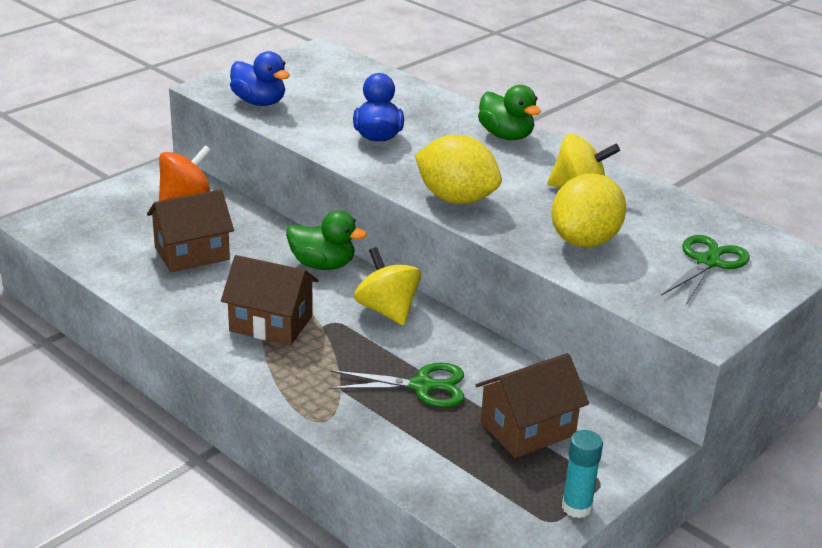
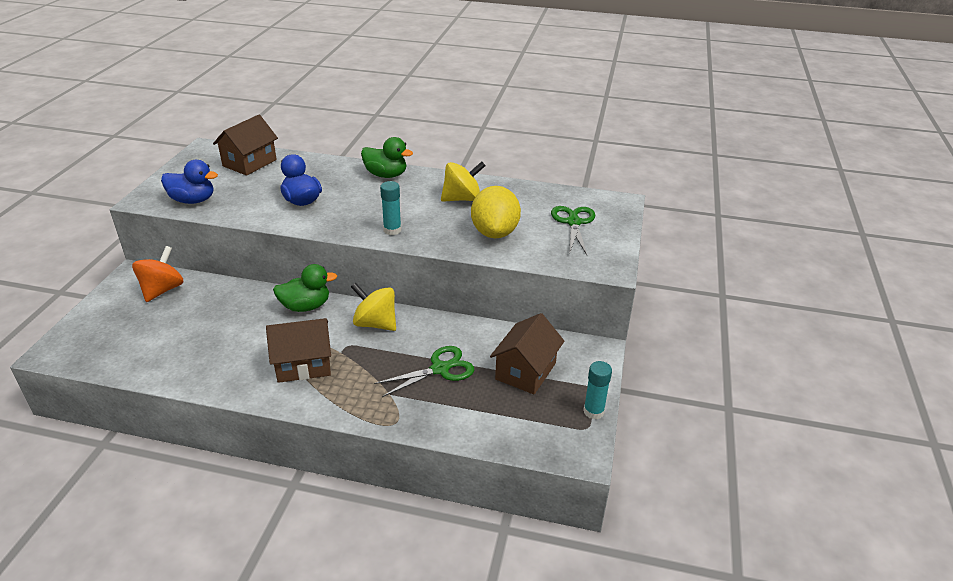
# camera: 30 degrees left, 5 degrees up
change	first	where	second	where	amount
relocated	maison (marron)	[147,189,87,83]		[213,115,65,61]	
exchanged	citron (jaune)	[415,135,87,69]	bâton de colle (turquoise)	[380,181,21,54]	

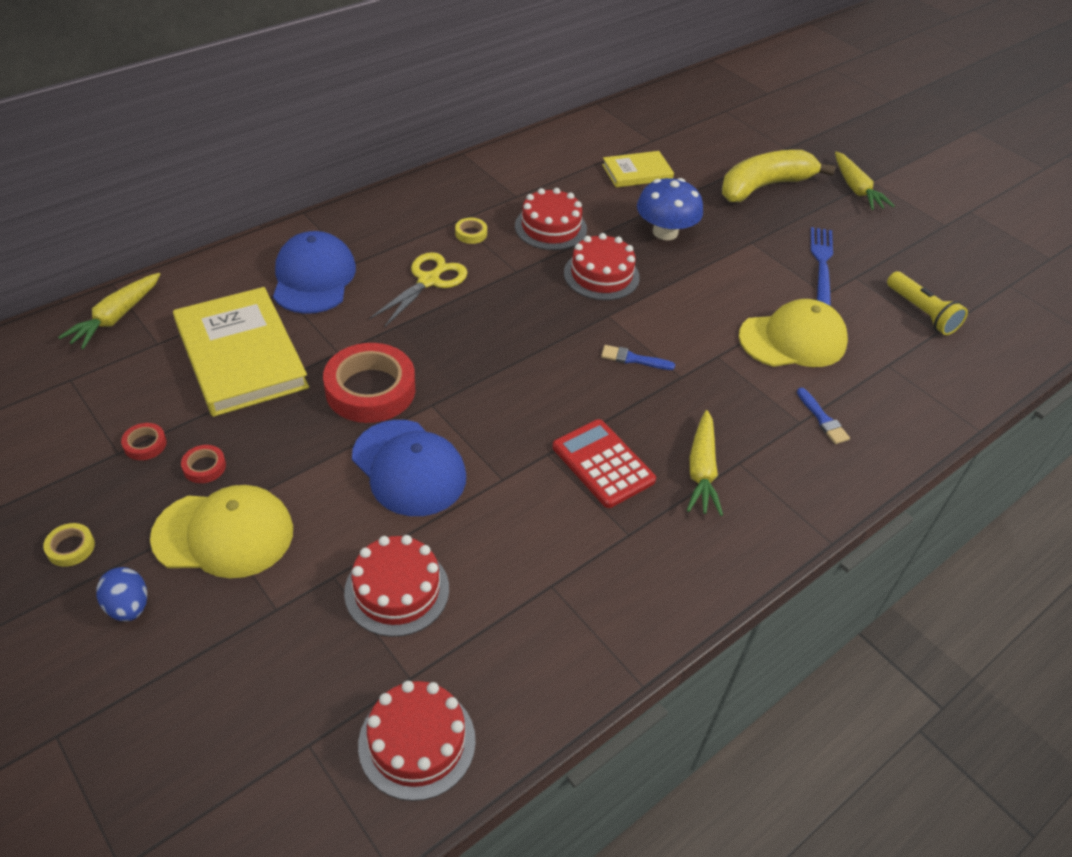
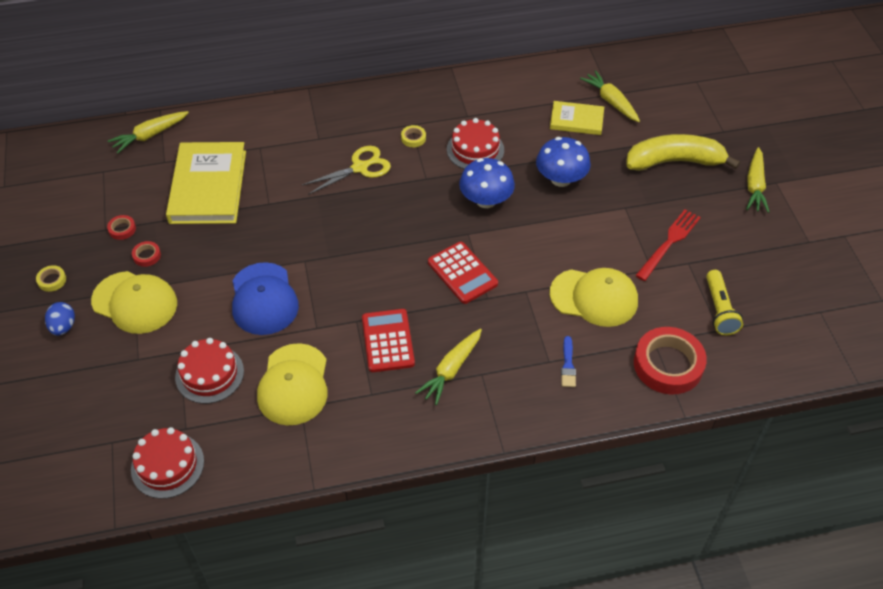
# camera: 30 degrees right, 5 degrees up
change	first	where	second	where	amount
missing	casquette (bleu)	[273,231,83,83]			
appeared			casquette (jaune)	[257,343,71,82]	
appeared			carotte (jaune)	[580,70,60,52]	
relocated	ruban adhésif (rouge)	[323,343,92,80]		[634,327,73,67]	
exchanged	gâteau (rouge)	[564,233,76,67]	champignon (bleu)	[459,158,56,50]	
exchanged	pinceau (bleu)	[601,345,74,25]	calculatrice (rouge)	[428,242,70,62]	
colour	fourchette (bleu)	[811,227,22,79]	fourchette (rouge)	[635,209,66,72]	

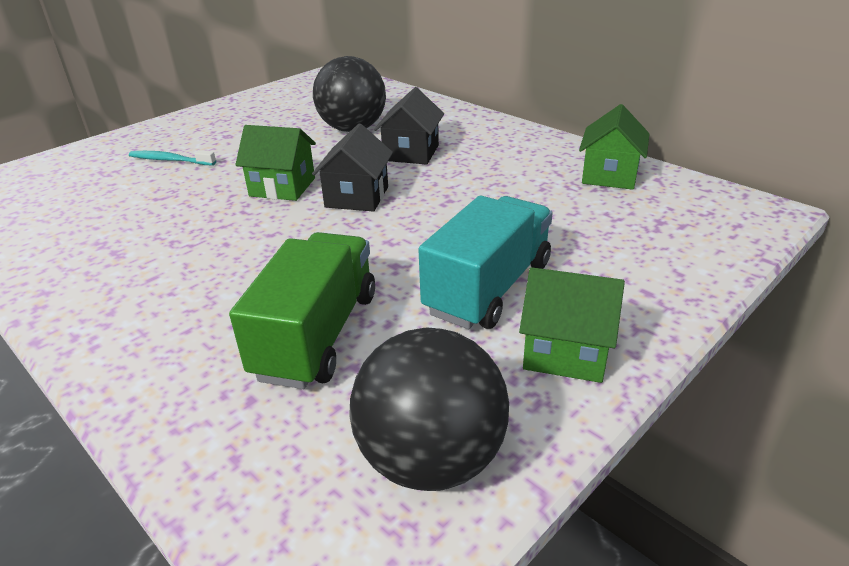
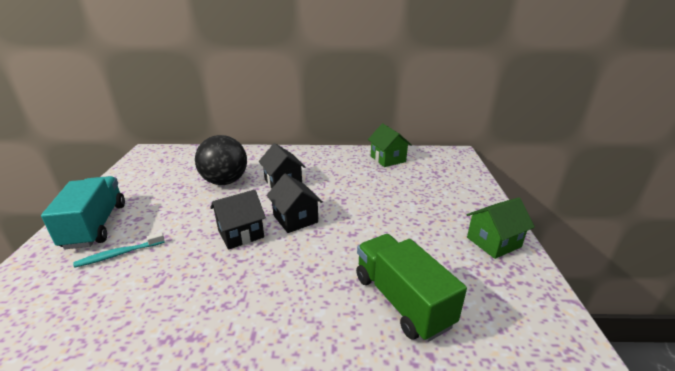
# camera: 45 degrees left, 5 degrees down
change	first	where	second	where	amount
missing	balle (noir)	[349,328,160,163]			
relocated	camion (turquoise)	[418,196,135,133]		[41,176,84,73]	
colour	maison (vert)	[235,125,81,76]	maison (noir)	[210,190,56,60]	

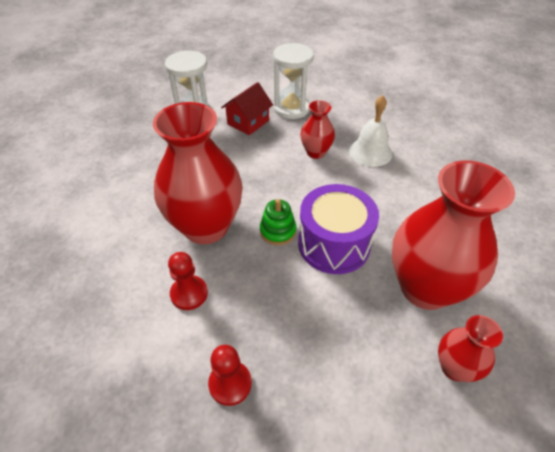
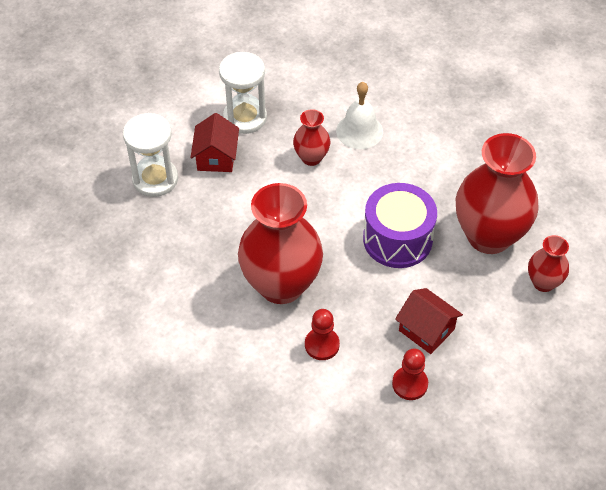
# camera: 35 degrees left, 5 degrees up
change	first	where	second	where	amount
missing	jouet à empiler (vert)	[260,199,36,46]			
appeared			maison (rouge)	[395,288,68,66]	

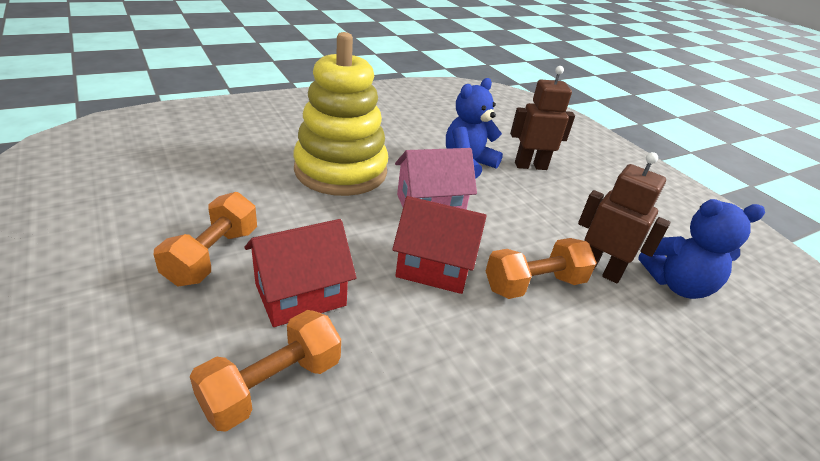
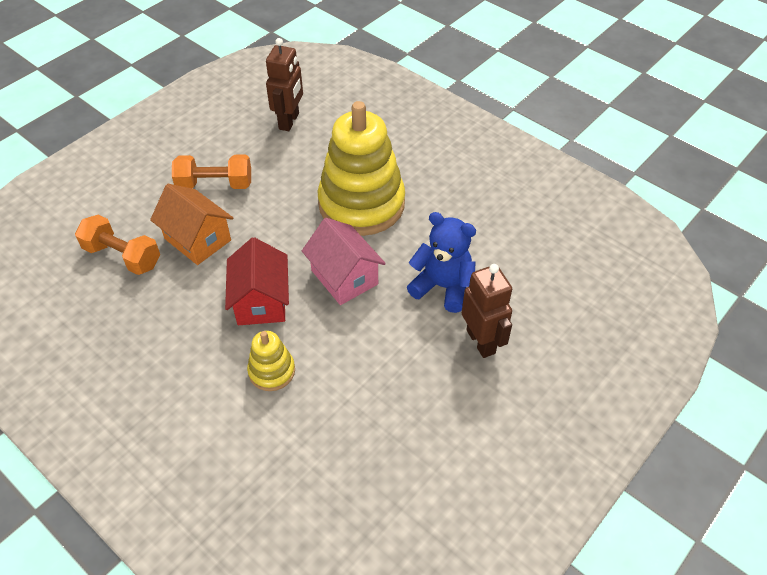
# camera: 75 degrees right, 15 degrees up
change	first	where	second	where	amount
missing	ours en peluche (bleu)	[638,199,127,100]			
relocated	robot (marron)	[578,152,92,132]		[266,38,37,93]	
exchanged	haltère (orange)	[486,238,111,61]	jouet à empiler (jaune)	[247,331,48,60]	
colour	maison (rouge)	[244,219,112,108]	maison (orange)	[150,184,83,81]	

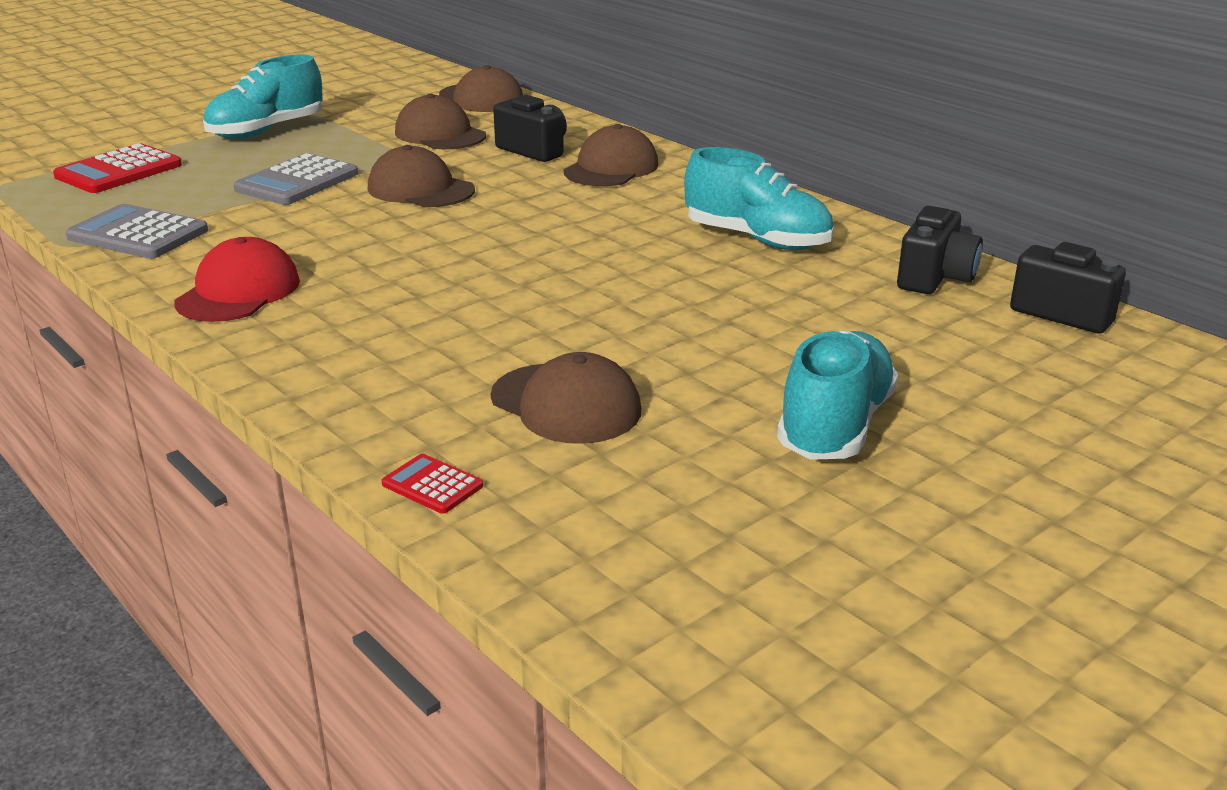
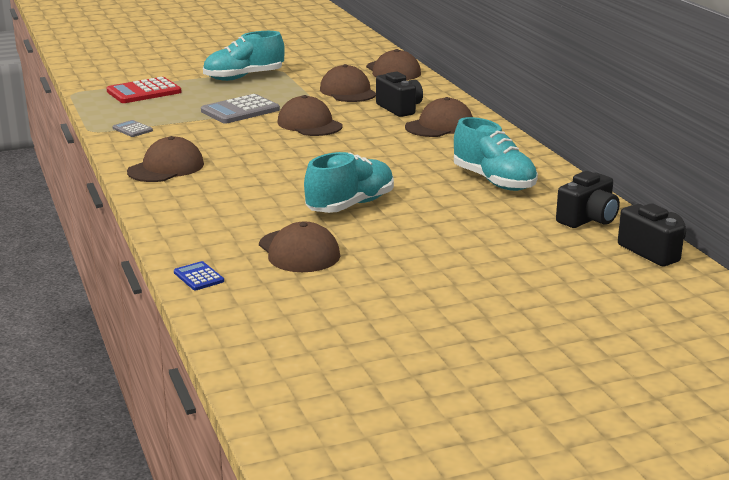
# camera: 20 degrees right, 5 degrees down
change	first	where	second	where	amount
relocated	chaussure (turquoise)	[777,330,121,130]		[304,152,90,61]	
colour	casquette (rouge)	[174,237,126,85]	casquette (marron)	[127,136,77,46]	
colour	calculatrice (rouge)	[382,454,101,60]	calculatrice (bleu)	[174,261,50,29]	
size	calculatrice (gris)	[66,204,142,55]		[112,120,41,17]	x0.52

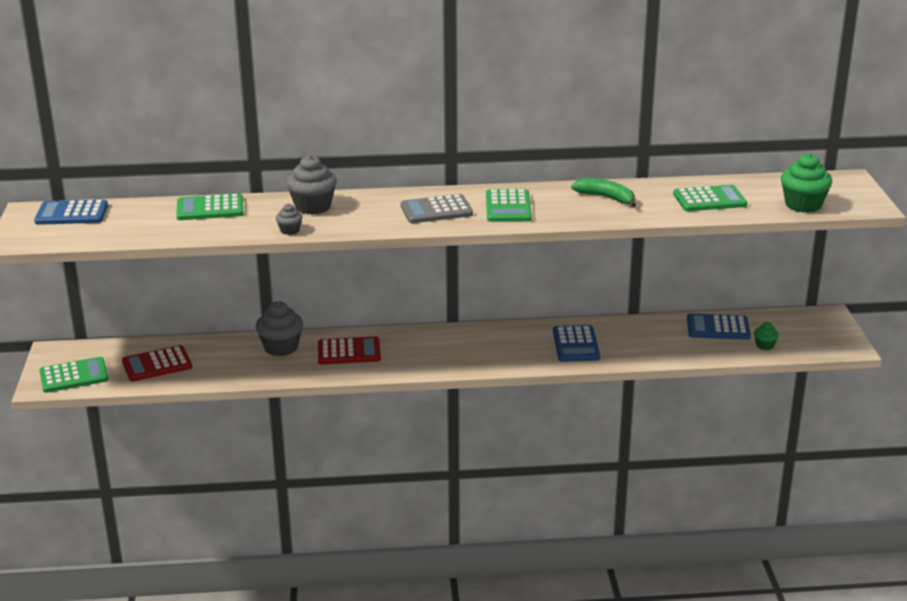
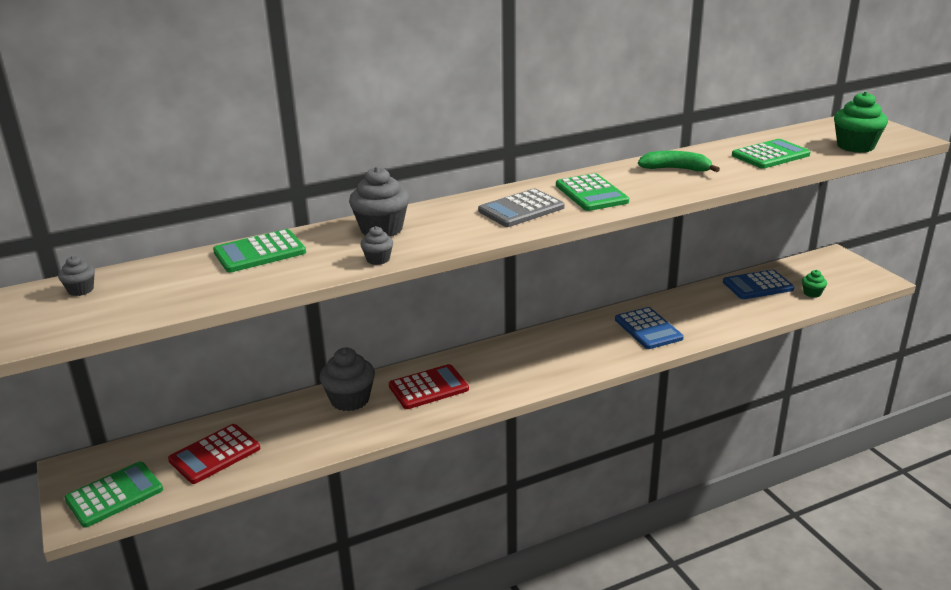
# camera: 20 degrees left, 0 degrees up
change	first	where	second	where	amount
exchanged	calculatrice (bleu)	[34,200,74,25]	muffin (gris)	[58,256,37,40]	

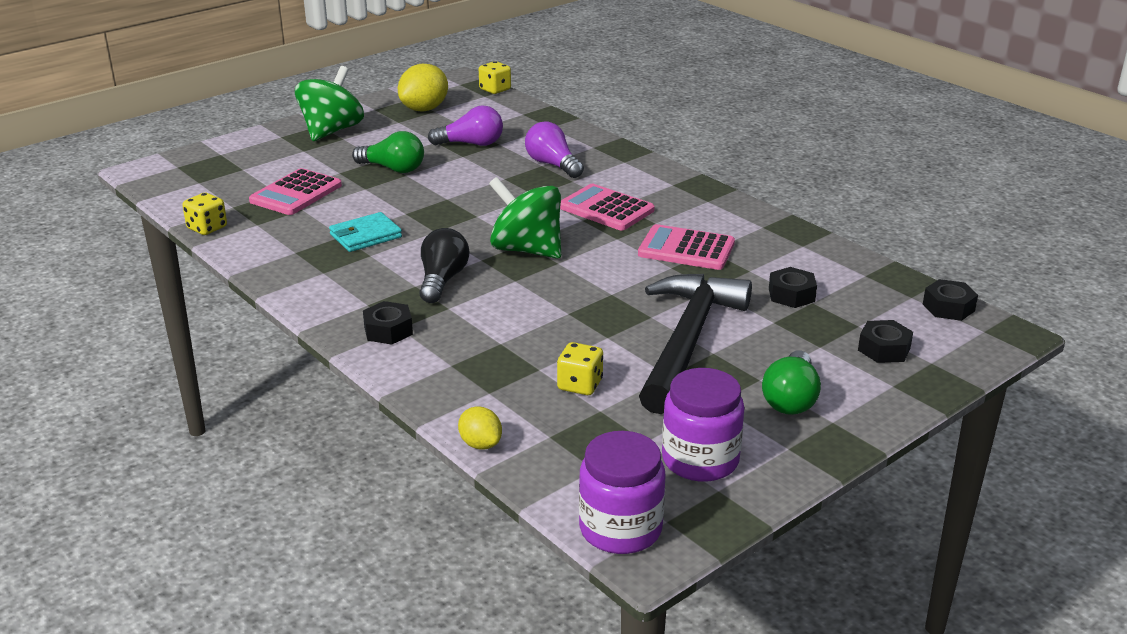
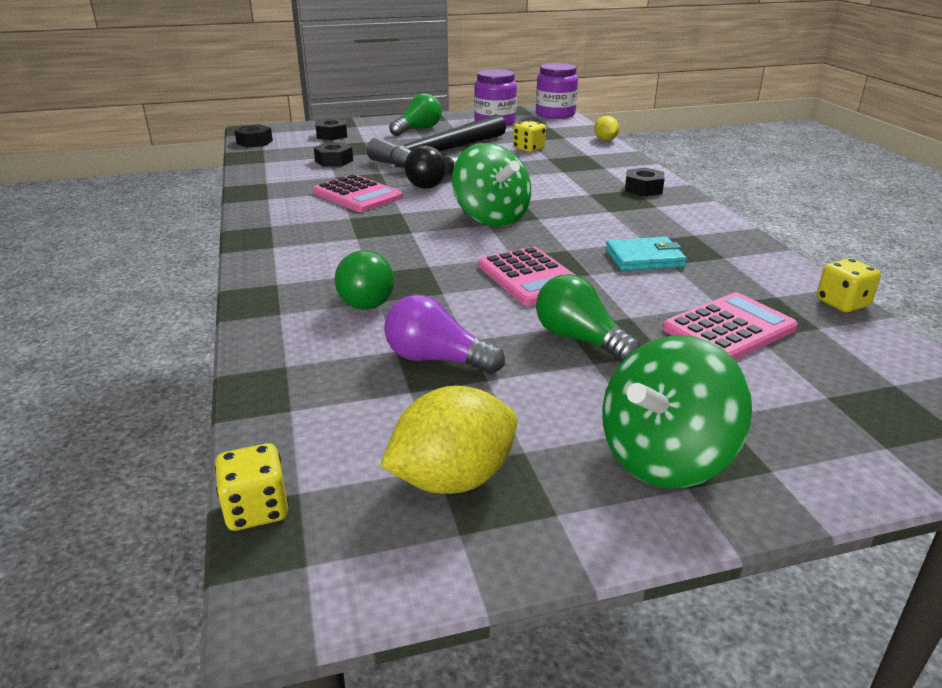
# camera: 155 degrees left, 0 degrees up
change	first	where	second	where	amount
relocated	ampoule (noir)	[420,228,49,75]		[404,146,54,43]	
relocated	calculatrice (rose)	[560,184,95,46]		[478,246,97,60]	
colour	ampoule (violet)	[525,121,59,57]	ampoule (vert)	[335,250,59,60]	

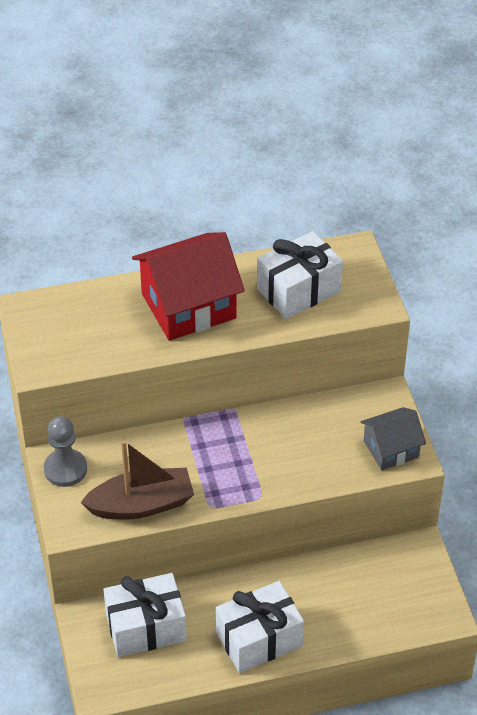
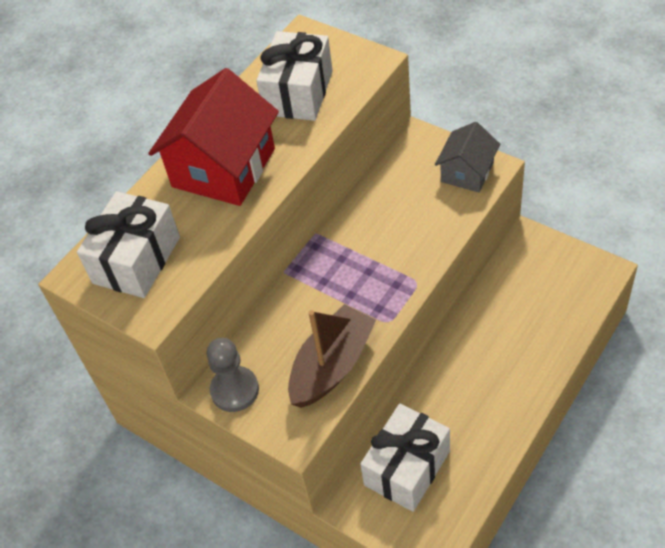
# camera: 35 degrees left, 5 degrees up
change	first	where	second	where	amount
relocated	cadeau (blanc)	[216,581,88,92]		[77,191,103,107]	

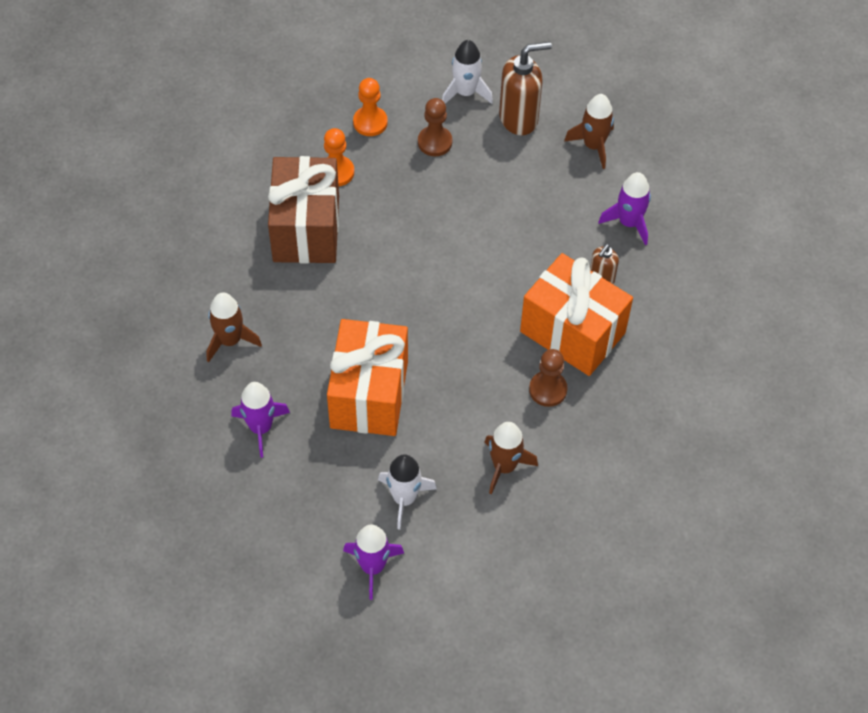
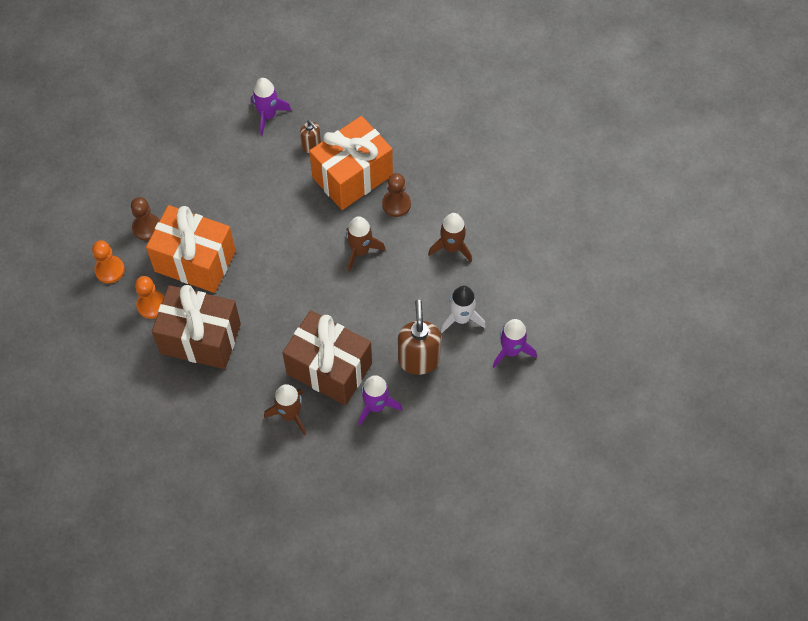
# camera: 75 degrees left, 5 degrees up
change	first	where	second	where	amount
missing	fusée (blanc)	[442,40,51,64]			
appeared			cadeau (marron)	[282,310,90,95]	
relocated	cadeau (orange)	[327,319,81,117]		[146,205,90,88]	
relocated	distributeur de savon (marron)	[499,42,53,93]		[398,300,43,75]	
relocated	fusée (marron)	[564,94,50,75]		[346,216,40,55]	

